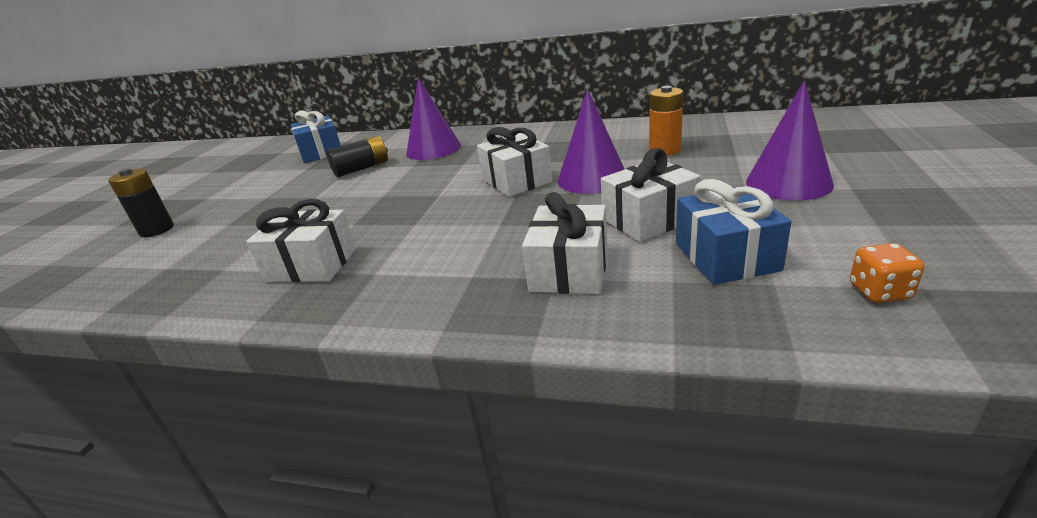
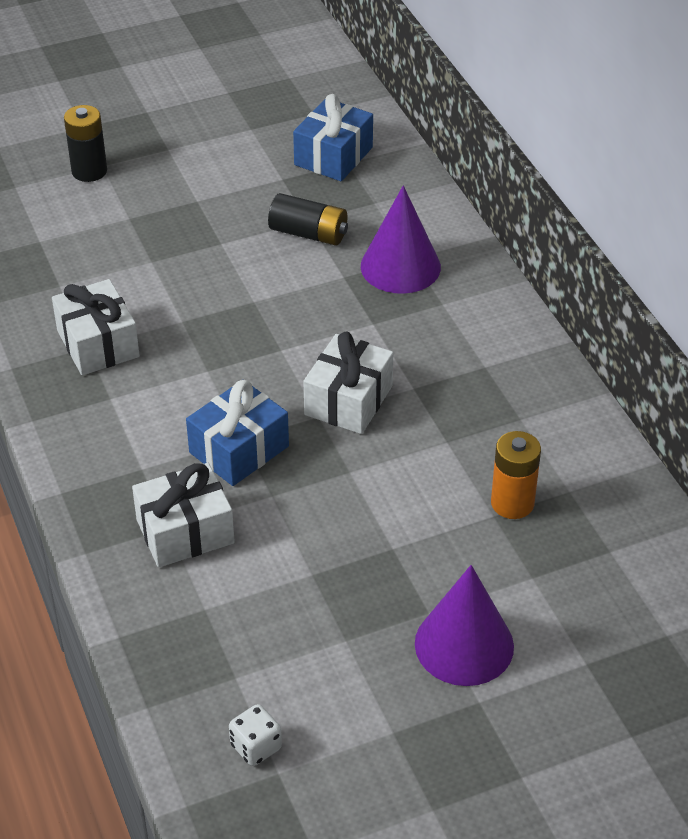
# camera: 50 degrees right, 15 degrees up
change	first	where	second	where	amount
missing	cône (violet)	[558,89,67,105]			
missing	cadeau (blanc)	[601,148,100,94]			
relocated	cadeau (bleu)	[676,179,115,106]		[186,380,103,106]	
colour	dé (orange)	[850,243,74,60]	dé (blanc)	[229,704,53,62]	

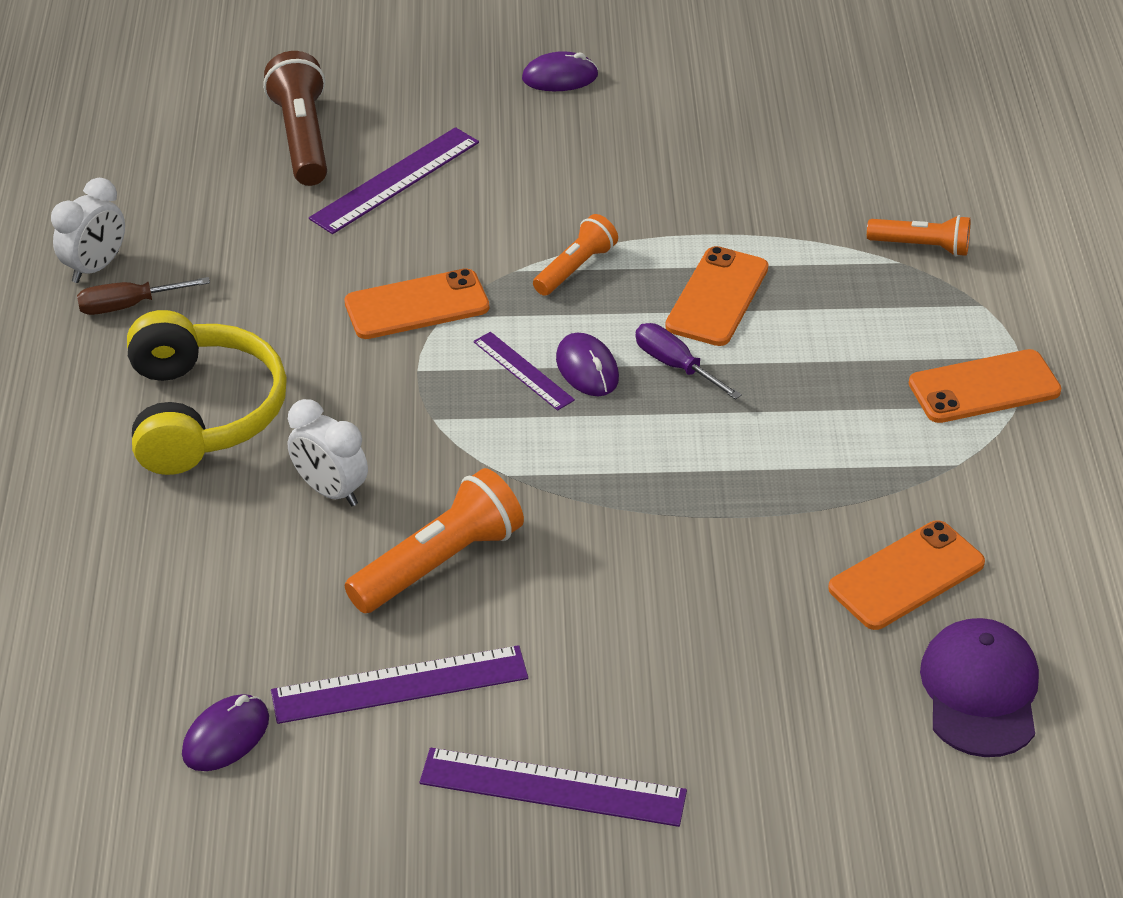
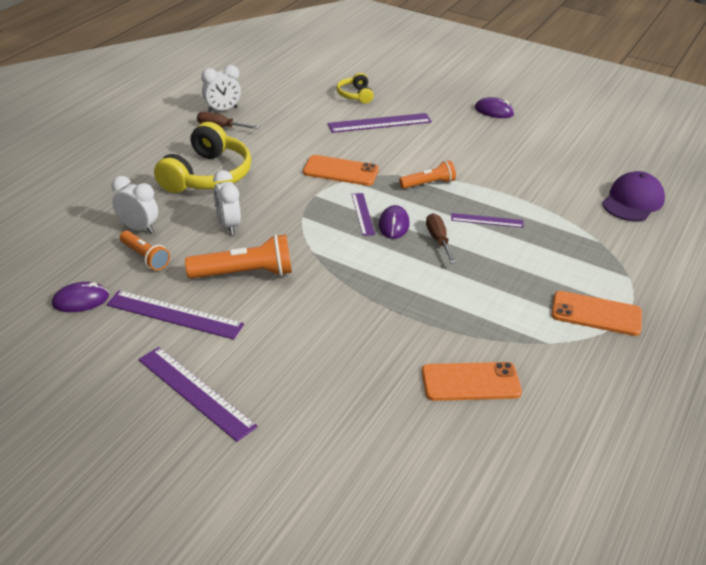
# camera: 30 degrees right, 5 degrees down
change	first	where	second	where	amount
appeared			réveil (blanc)	[111,176,47,58]	
relocated	lampe de poche (orange)	[867,215,103,42]		[120,231,50,40]	
relocated	casquette (violet)	[920,618,119,139]		[602,171,63,50]	
exchanged	lampe de poche (marron)	[263,51,64,135]	casque audio (jaune)	[337,73,37,31]	
exchanged	téléphone (orange)	[665,246,103,100]	règle (violet)	[451,213,73,15]	
colour	tournevis (violet)	[635,323,107,77]	tournevis (marron)	[426,213,30,51]	

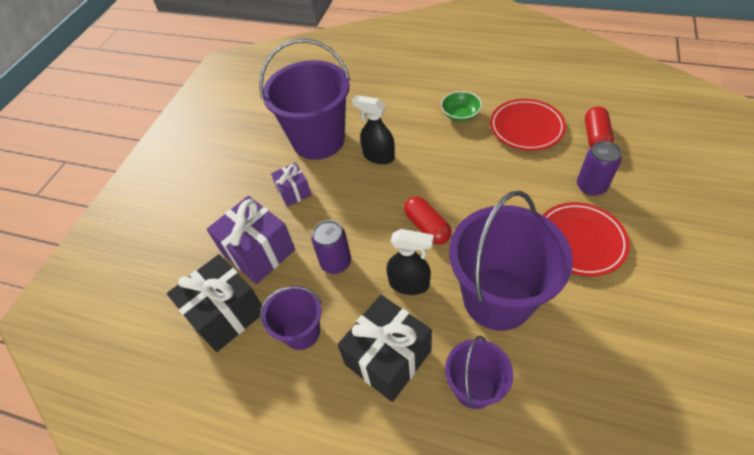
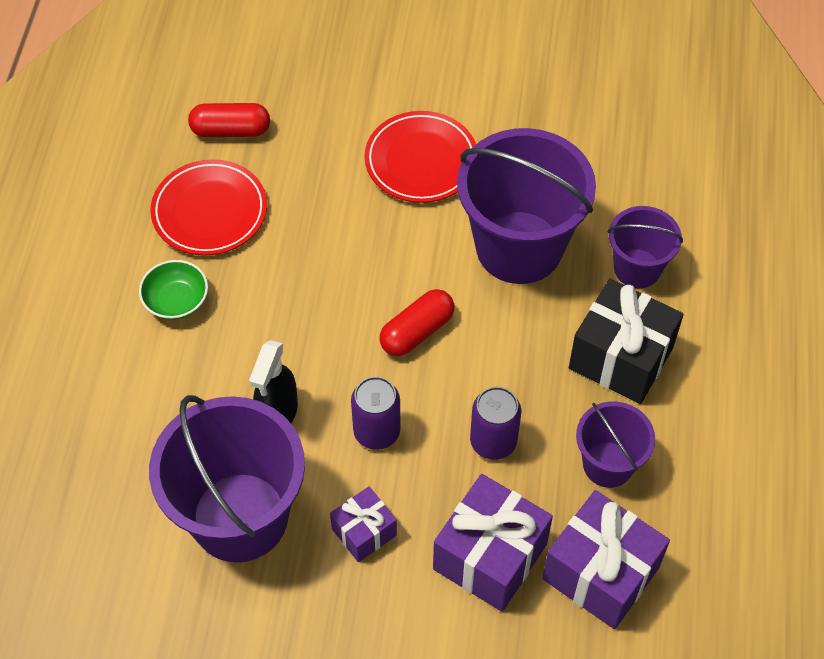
# camera: 105 degrees left, 5 degrees up
change	first	where	second	where	amount
missing	vaporisateur (noir)	[386,229,48,66]			
relocated	canette (violet)	[577,141,45,55]		[351,376,50,74]	
colour	cadeau (noir)	[167,254,95,98]	cadeau (violet)	[542,490,128,139]	

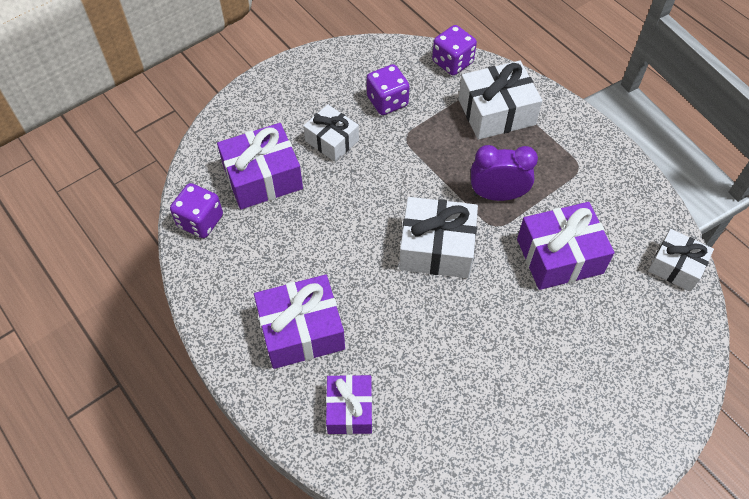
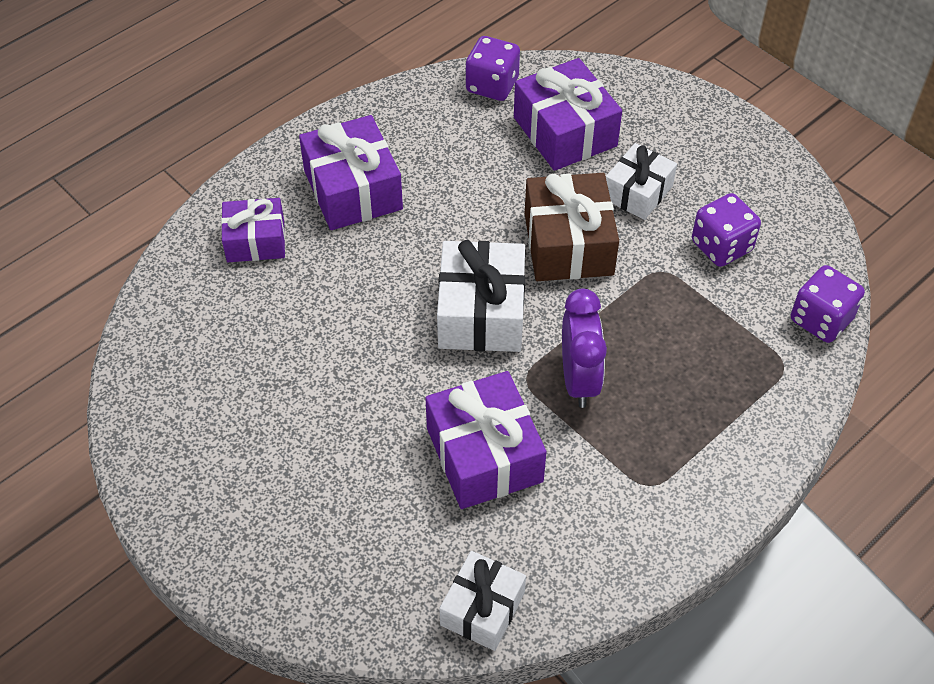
# camera: 85 degrees right, 5 degrees down
change	first	where	second	where	amount
missing	cadeau (blanc)	[458,61,84,79]			
appeared			cadeau (marron)	[525,173,94,108]	

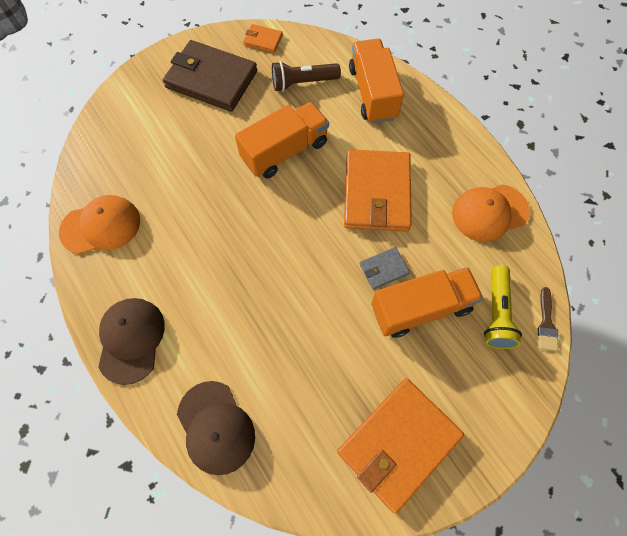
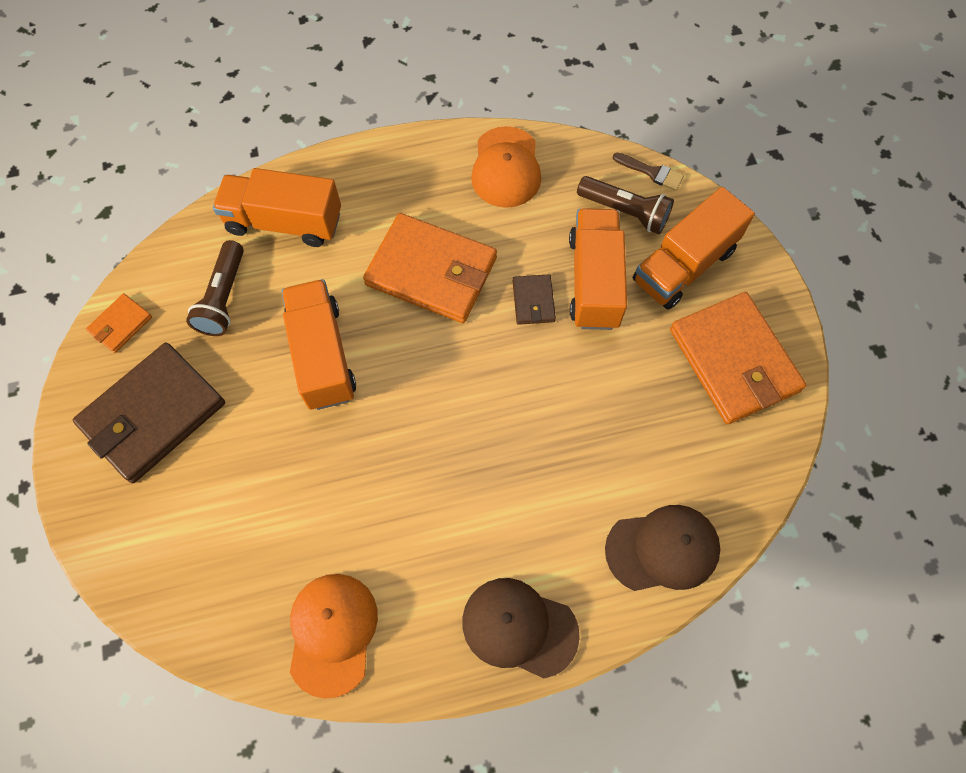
# camera: 70 degrees left, 0 degrees up
change	first	where	second	where	amount
appeared			camion (orange)	[633,187,122,123]	
colour	portefeuille (gris)	[360,247,50,43]	portefeuille (marron)	[513,274,43,51]	
colour	lampe de poche (jaune)	[484,265,38,84]	lampe de poche (marron)	[577,176,97,58]	

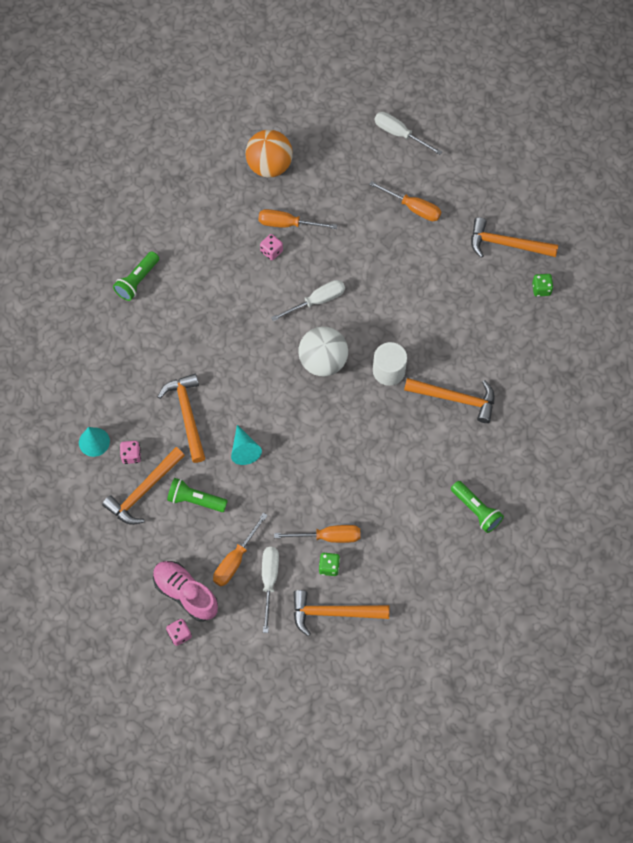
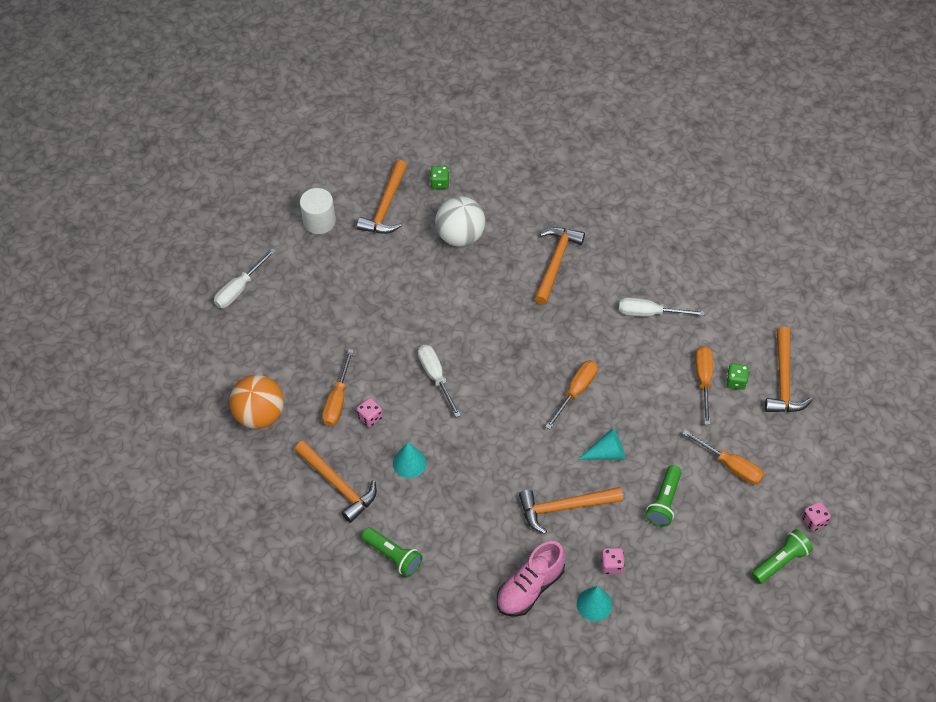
# camera: 85 degrees left, 10 degrees down
change	first	where	second	where	amount
appeared			cône (turquoise)	[393,442,33,36]	
relocated	marteau (orange)	[102,447,83,78]		[294,440,83,83]	
relocated	chaussure (rose)	[153,561,65,61]		[497,541,69,76]	
relocated	tournevis (blanc)	[262,547,17,86]		[619,298,86,19]	
relocated	balle (blanc)	[298,326,50,50]		[435,196,50,51]	
relocated	tournevis (orange)	[369,181,72,40]		[545,360,53,69]	
relocated	cylindre (blanc)	[373,342,34,44]		[300,188,36,46]	
relocated	lampe de poche (vert)	[451,481,53,52]		[751,529,62,55]	

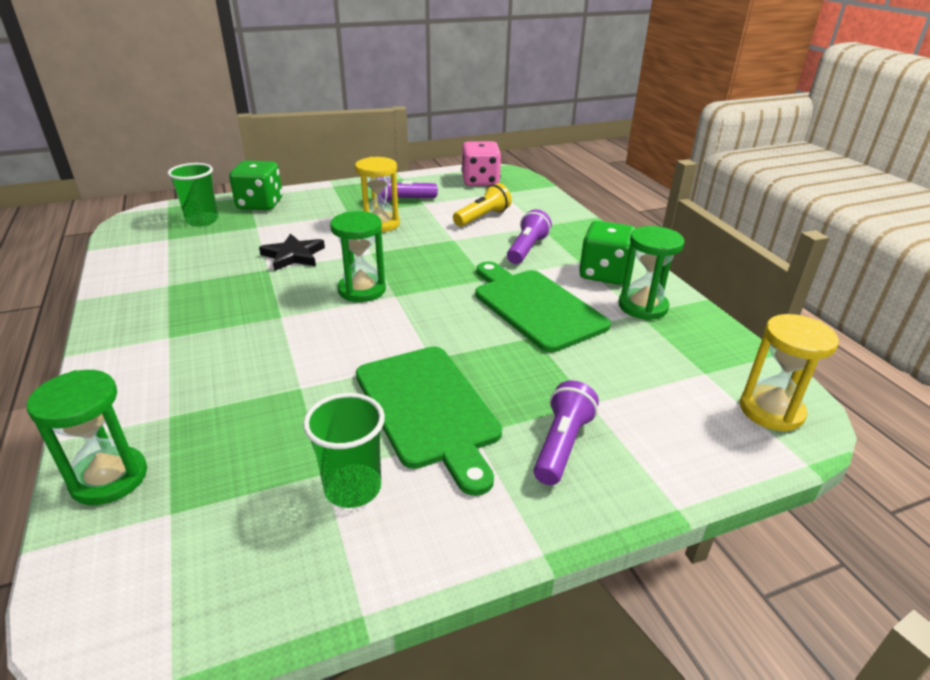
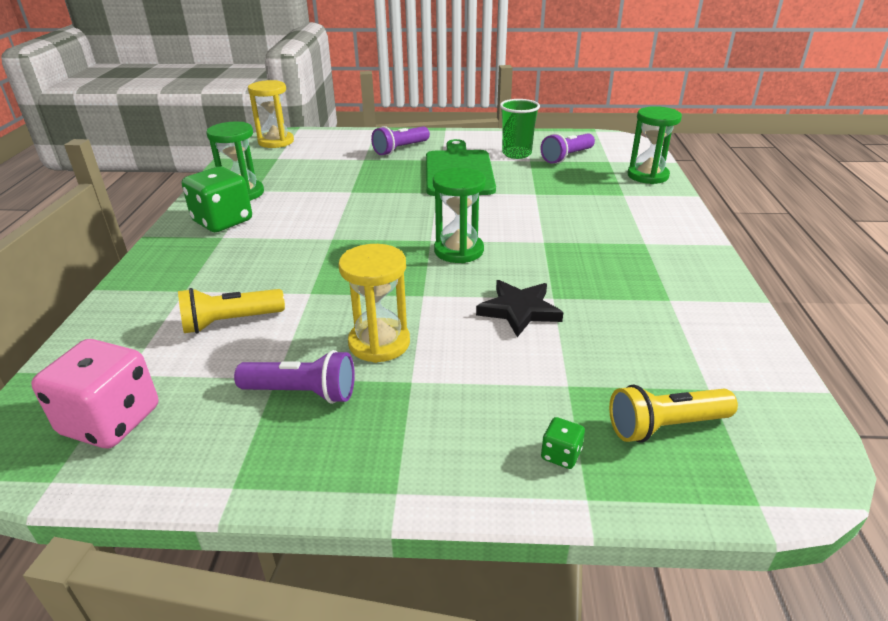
# camera: 155 degrees left, 0 degrees up
change	first	where	second	where	amount
missing	planche à découper (vert)	[475,262,136,90]			
relocated	lampe de poche (violet)	[507,209,45,55]		[541,133,54,31]	
exchanged	gobelet (vert)	[168,163,50,63]	lampe de poche (jaune)	[609,385,129,57]	
size	dé (vert)	[229,160,54,50]		[541,417,44,52]	x0.43

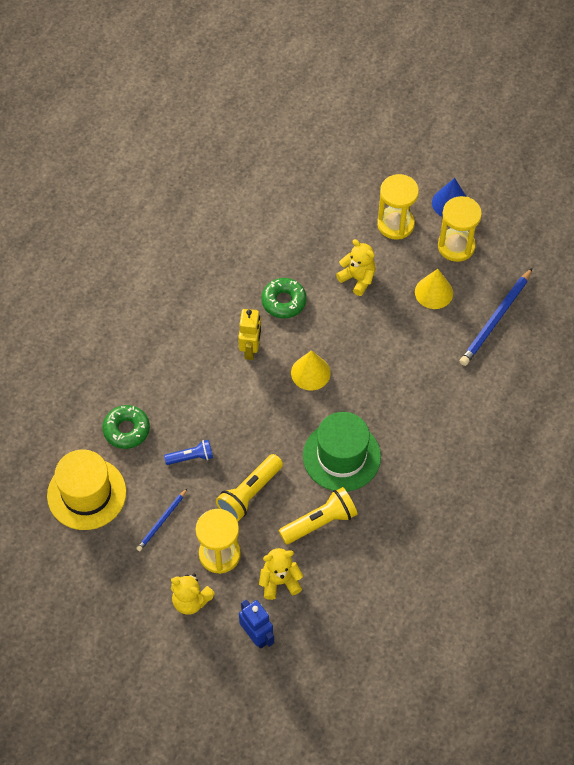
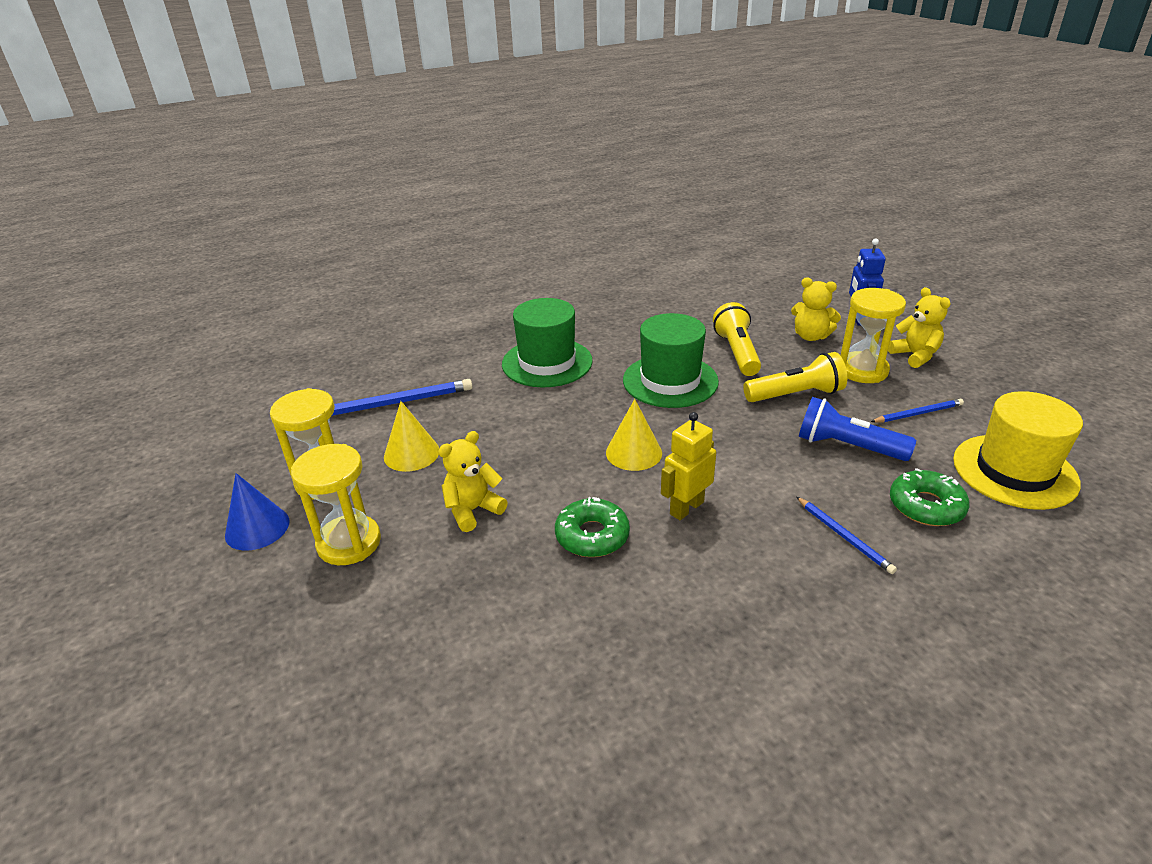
# camera: 140 degrees left, 25 degrees down
change	first	where	second	where	amount
appeared			chapeau (vert)	[502,298,91,89]	
appeared			crayon (bleu)	[796,497,101,77]	
spun	lampe de poche (jaune)	[279,487,79,57]		[713,302,48,74]	75 degrees clockwise
spun	ours en peluche (jaune)	[336,239,40,57]		[438,431,70,101]	60 degrees clockwise
size	lampe de poche (bleu)	[164,440,49,25]		[799,397,117,64]	x1.61

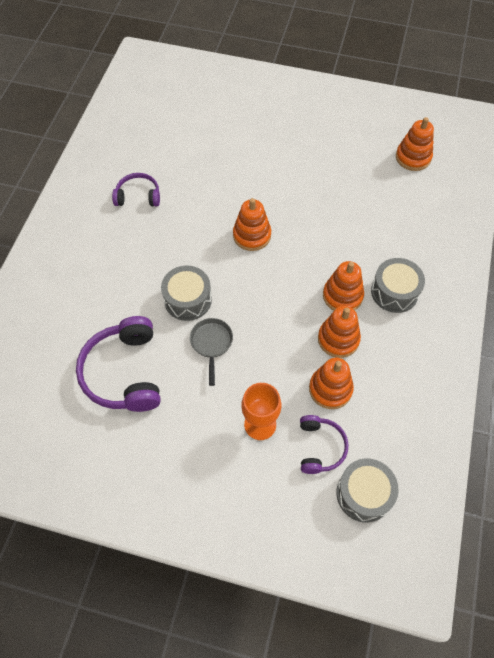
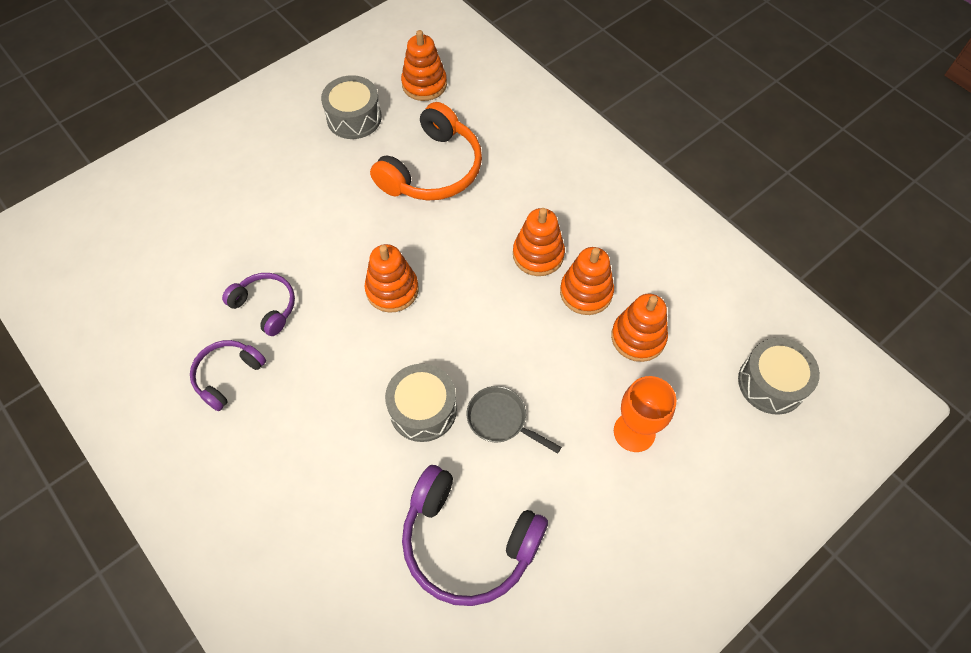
# camera: 55 degrees left, 0 degrees up
change	first	where	second	where	amount
appeared			casque audio (orange)	[370,102,112,99]	
relocated	casque audio (violet)	[300,415,49,59]		[222,273,73,63]	
relocated	tambour (gris)	[371,258,54,55]		[321,75,61,64]	

